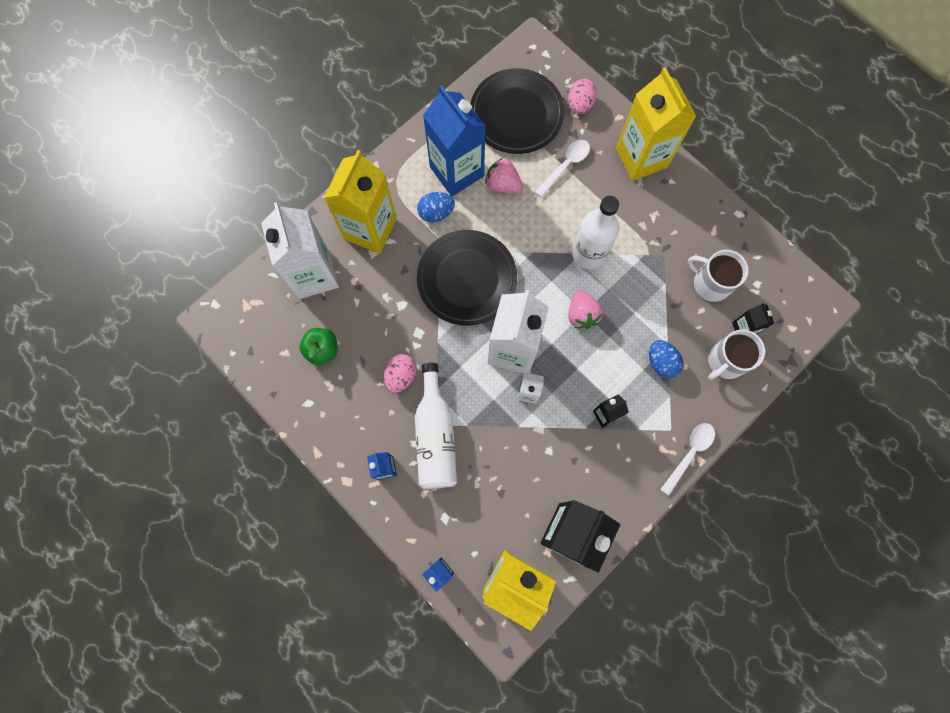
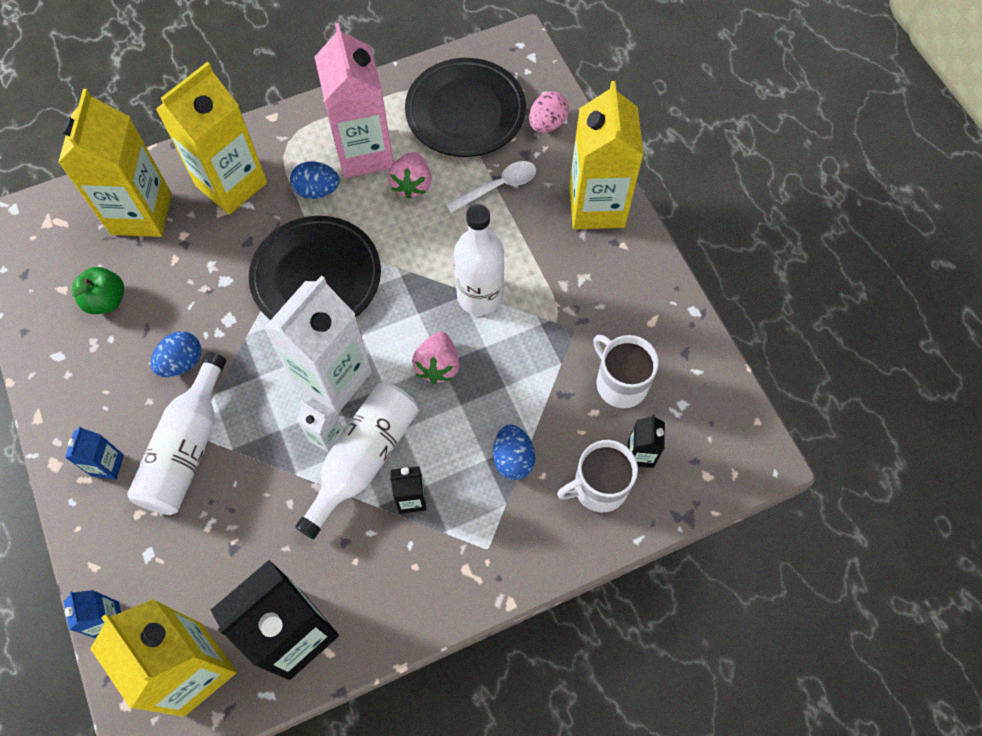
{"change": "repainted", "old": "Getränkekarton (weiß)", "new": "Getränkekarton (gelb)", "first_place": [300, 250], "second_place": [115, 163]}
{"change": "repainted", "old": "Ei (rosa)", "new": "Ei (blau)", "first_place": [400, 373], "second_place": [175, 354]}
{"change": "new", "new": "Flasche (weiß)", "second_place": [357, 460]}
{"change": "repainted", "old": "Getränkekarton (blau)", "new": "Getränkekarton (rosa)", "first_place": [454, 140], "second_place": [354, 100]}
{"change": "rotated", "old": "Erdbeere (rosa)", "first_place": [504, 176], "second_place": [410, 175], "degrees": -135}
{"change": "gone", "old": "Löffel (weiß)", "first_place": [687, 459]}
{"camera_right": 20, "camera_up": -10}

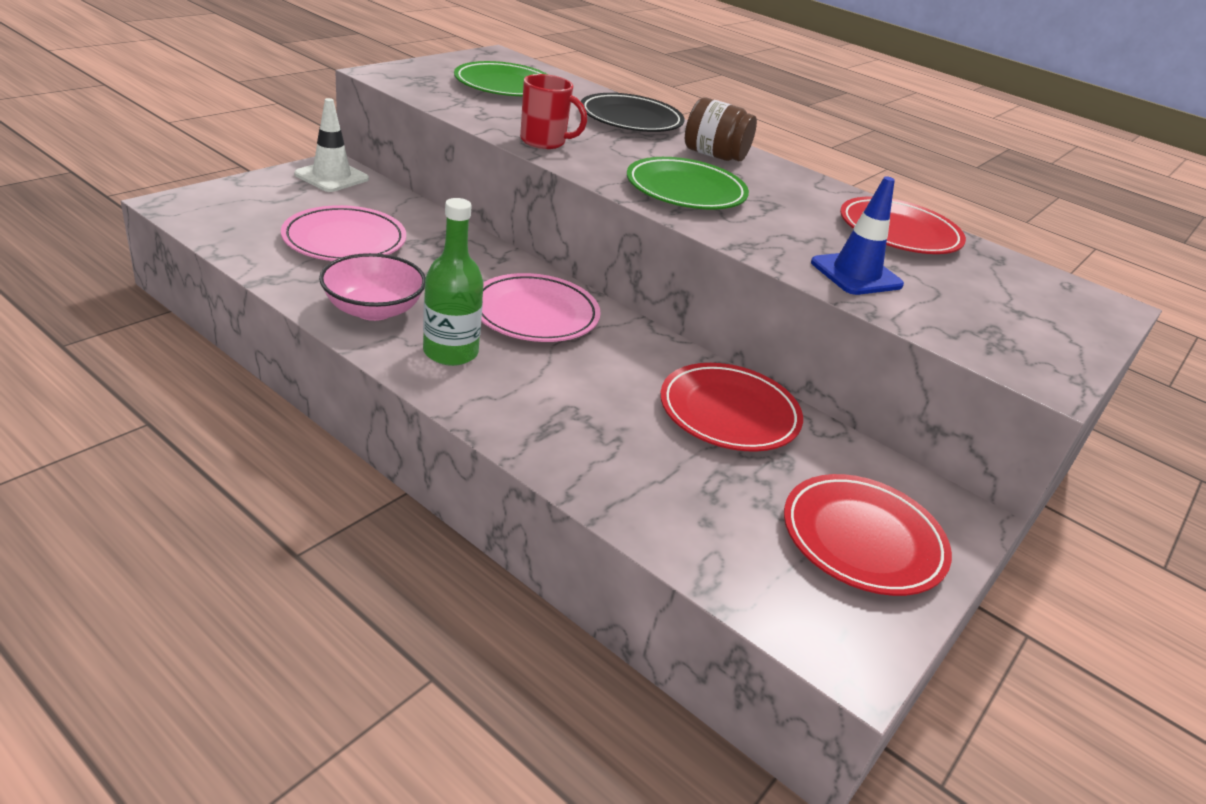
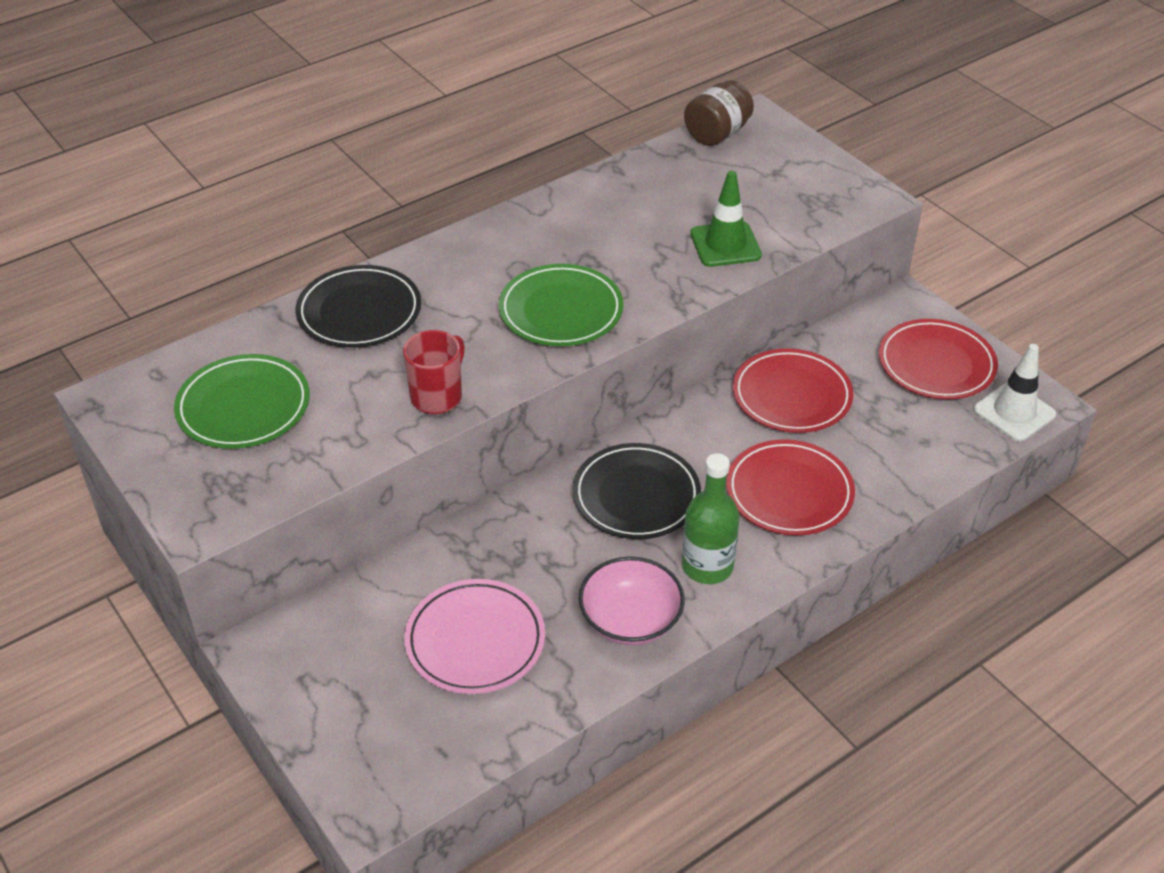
{"change": "repainted", "old": "Teller (rosa)", "new": "Teller (schwarz)", "first_place": [541, 307], "second_place": [637, 491]}
{"change": "shifted", "old": "Einmachglas (braun)", "first_place": [721, 129], "second_place": [719, 113]}
{"change": "repainted", "old": "Leitkegel (blau)", "new": "Leitkegel (grün)", "first_place": [857, 235], "second_place": [726, 219]}
{"change": "shifted", "old": "Teller (rot)", "first_place": [903, 225], "second_place": [790, 487]}
{"change": "shifted", "old": "Leitkegel (weiß)", "first_place": [331, 145], "second_place": [1014, 393]}
{"camera_right": -70, "camera_up": 10}

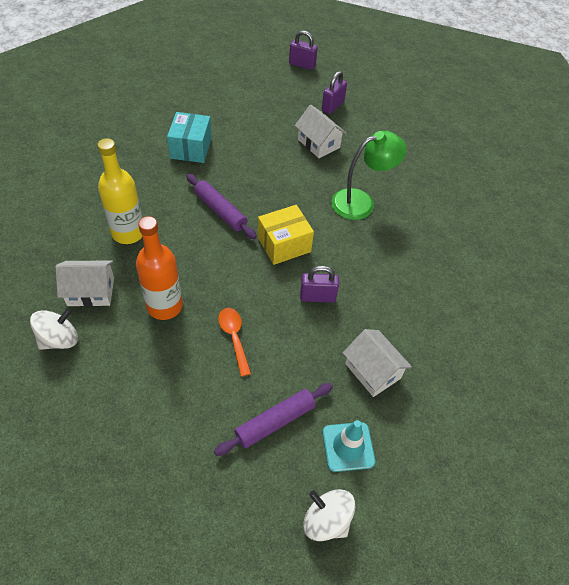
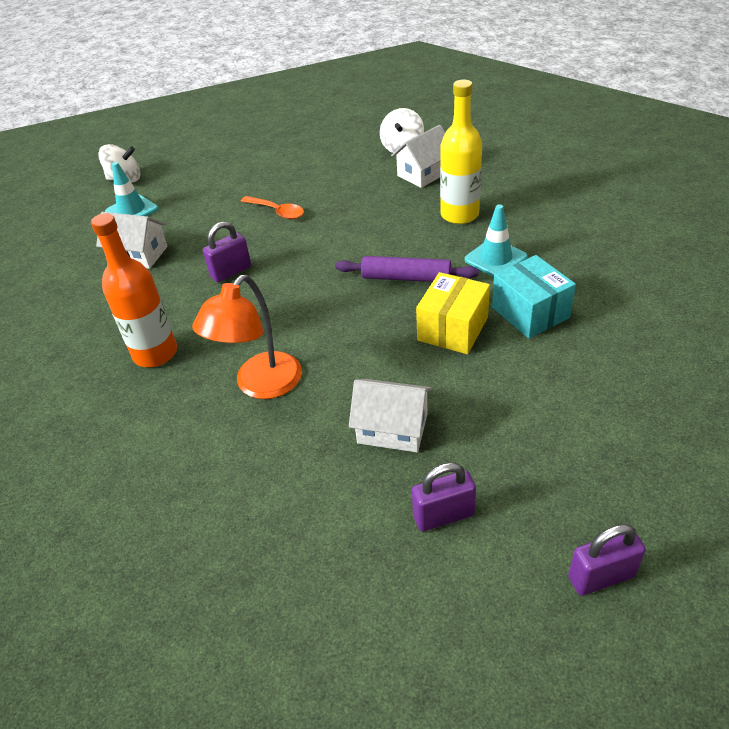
{"change": "shifted", "old": "Flasche (orange)", "first_place": [159, 268], "second_place": [134, 290]}
{"change": "repainted", "old": "Lampe (grün)", "new": "Lampe (orange)", "first_place": [369, 175], "second_place": [247, 337]}
{"change": "rotated", "old": "Vorhängeschloss (lila)", "first_place": [334, 92], "second_place": [444, 496], "degrees": 75}
{"change": "shifted", "old": "Schachtel (gelb)", "first_place": [286, 235], "second_place": [453, 313]}
{"change": "new", "new": "Leitkegel (türkis)", "second_place": [496, 240]}
{"change": "gone", "old": "Nudelholz (lila)", "first_place": [273, 419]}
{"camera_right": 150, "camera_up": -10}

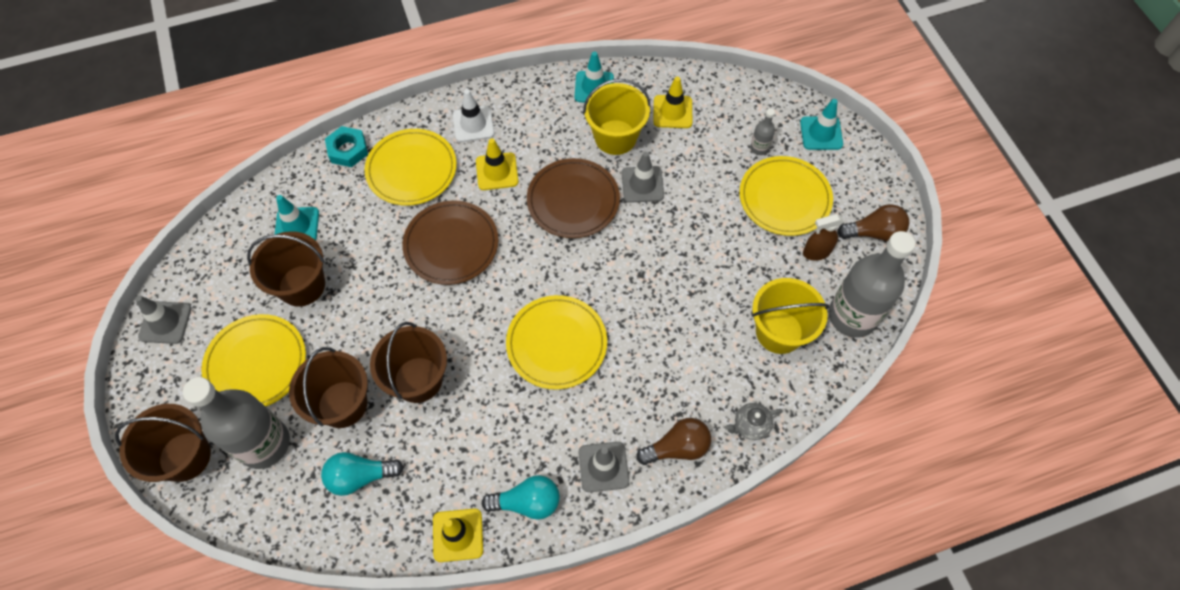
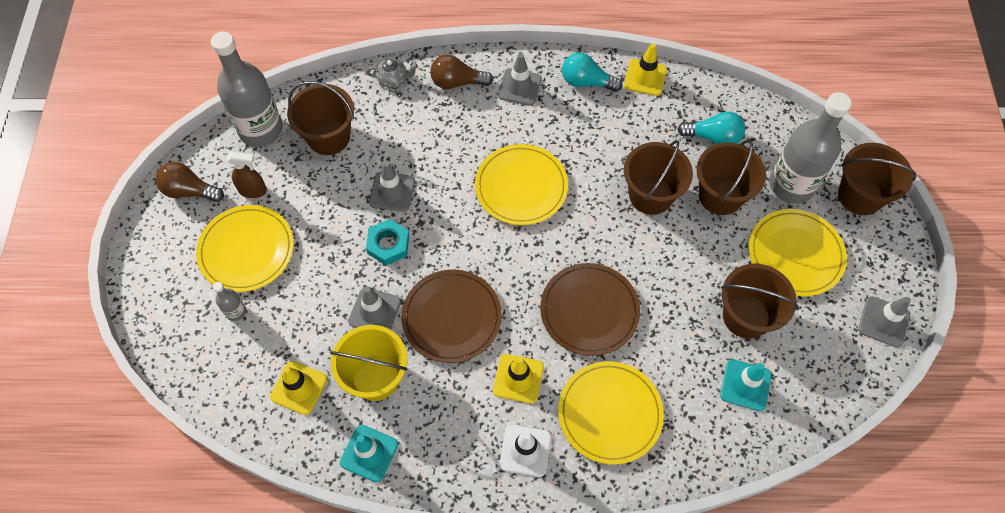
{"change": "repainted", "old": "Eimer (gelb)", "new": "Eimer (braun)", "first_place": [790, 316], "second_place": [320, 118]}
{"change": "shifted", "old": "Sechskantmutter (türkis)", "first_place": [346, 146], "second_place": [387, 242]}
{"change": "new", "new": "Leitkegel (grau)", "second_place": [392, 186]}
{"change": "gone", "old": "Leitkegel (türkis)", "first_place": [821, 124]}
{"camera_right": -160, "camera_up": 0}

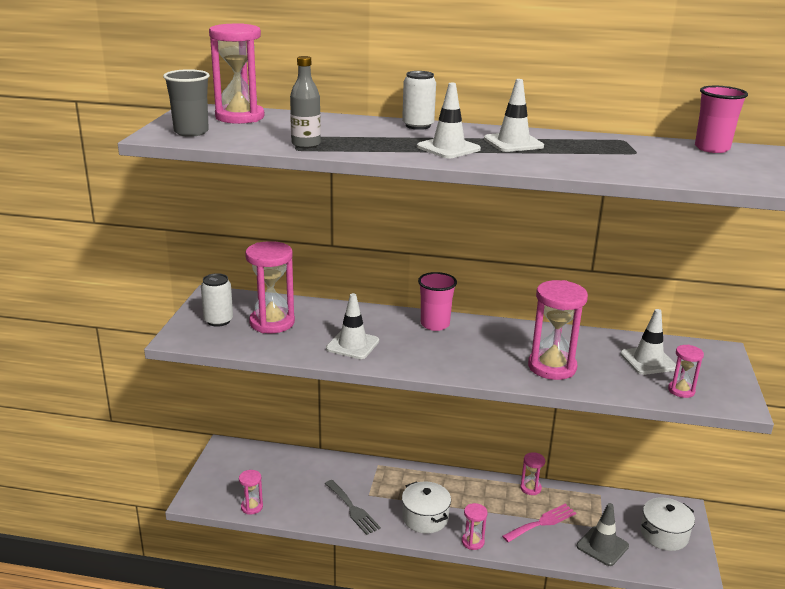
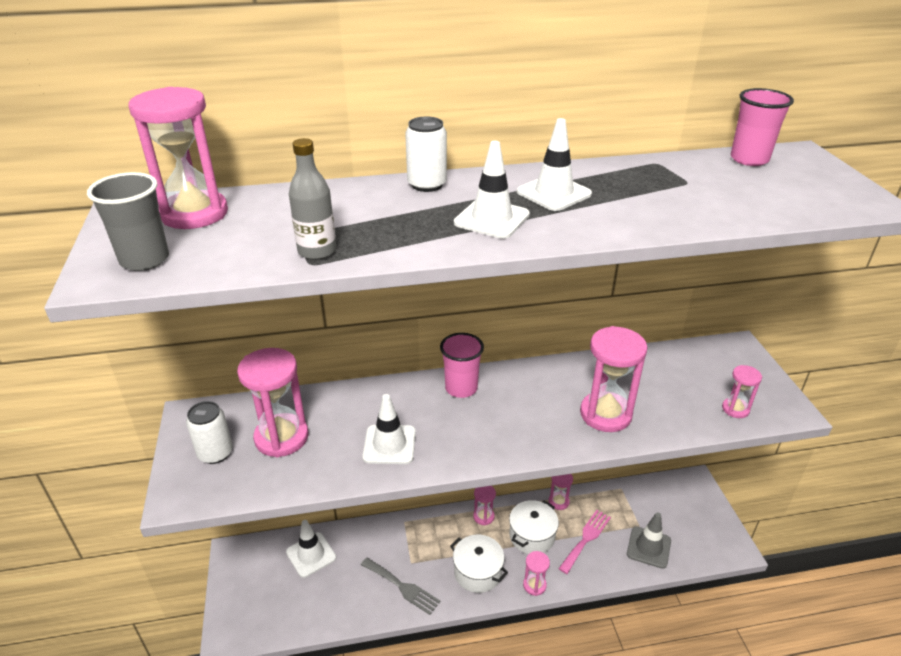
{"change": "shifted", "old": "Leitkegel (weiß)", "first_place": [648, 342], "second_place": [311, 549]}
{"change": "shifted", "old": "Sanduhr (rosa)", "first_place": [251, 492], "second_place": [484, 505]}
{"change": "shifted", "old": "Kochtopf (weiß)", "first_place": [667, 524], "second_place": [534, 527]}
{"camera_right": -20, "camera_up": 10}

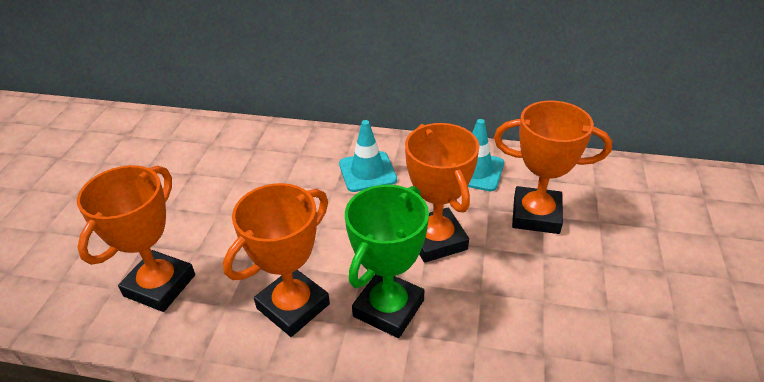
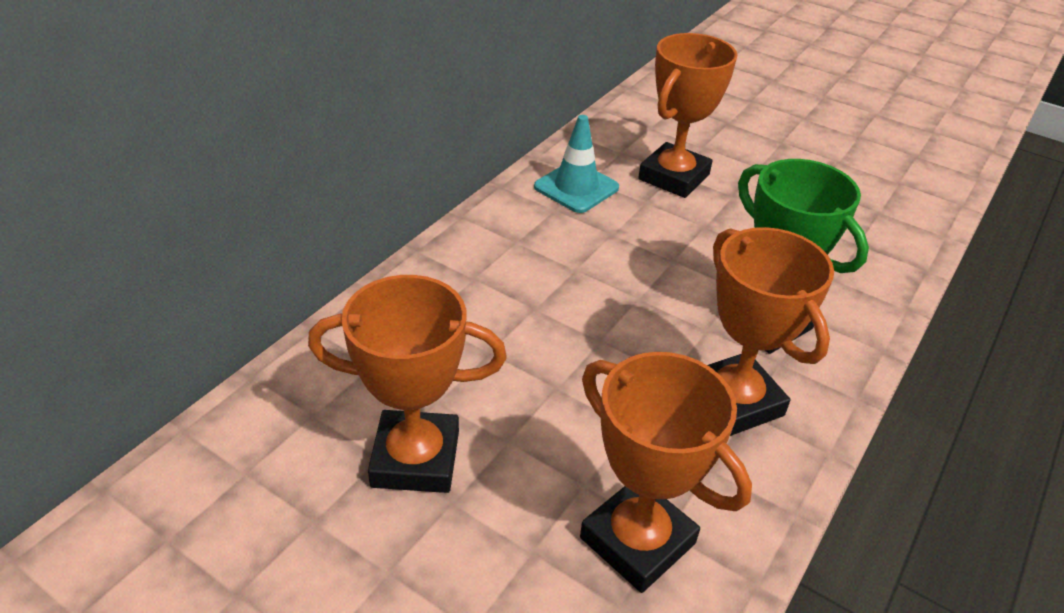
{"change": "shifted", "old": "Pokal (orange)", "first_place": [442, 193], "second_place": [407, 384]}
{"change": "gone", "old": "Leitkegel (türkis)", "first_place": [368, 156]}
{"camera_right": -70, "camera_up": 0}

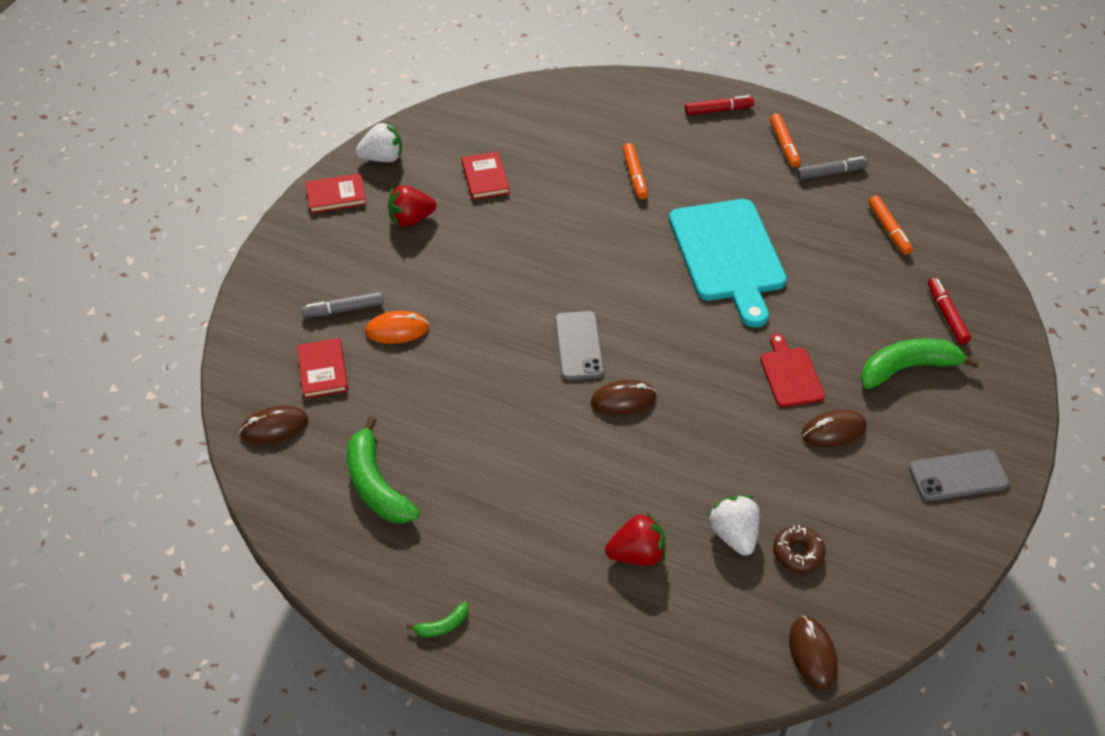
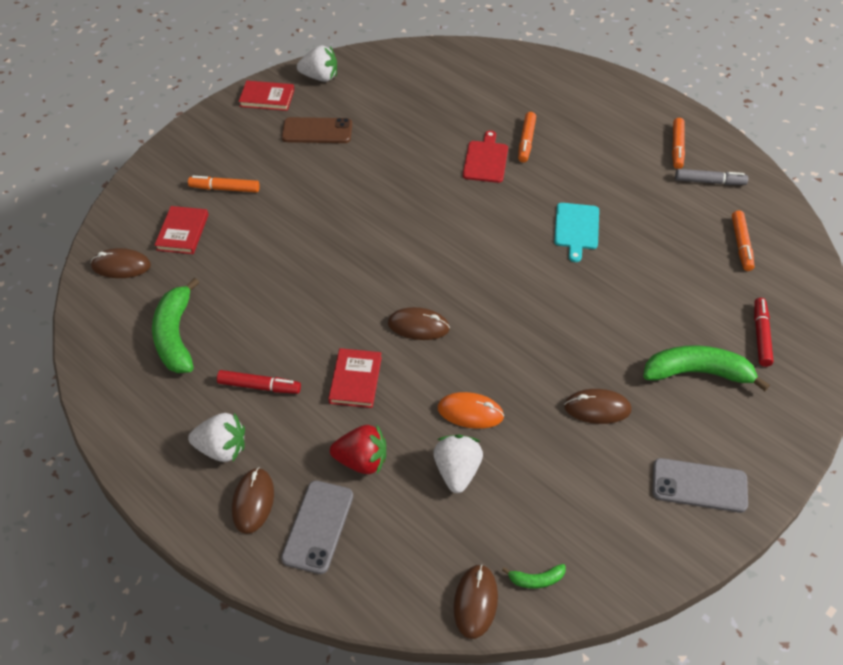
{"change": "repainted", "old": "Filzstift (grau)", "new": "Filzstift (orange)", "first_place": [342, 304], "second_place": [224, 184]}
{"change": "new", "new": "Erdbeere (weiß)", "second_place": [216, 437]}
{"change": "shifted", "old": "Filzstift (rot)", "first_place": [719, 105], "second_place": [259, 382]}
{"change": "new", "new": "Computermaus (braun)", "second_place": [253, 500]}
{"change": "shifted", "old": "Handy (grau)", "first_place": [579, 345], "second_place": [317, 527]}
{"change": "swapped", "old": "Erdbeere (rot)", "new": "Handy (braun)", "first_place": [412, 206], "second_place": [317, 130]}
{"change": "shifted", "old": "Buch (rot)", "first_place": [485, 176], "second_place": [355, 378]}
{"change": "shifted", "old": "Computermaus (orange)", "first_place": [397, 327], "second_place": [471, 410]}
{"change": "shifted", "old": "Schneidebrett (rot)", "first_place": [792, 370], "second_place": [485, 156]}
{"change": "shifted", "old": "Banane (grün)", "first_place": [437, 619], "second_place": [534, 576]}
{"change": "scaled", "old": "Schneidebrett (türkis)", "first_place": [728, 263], "second_place": [576, 232], "factor": 0.5}
{"change": "gone", "old": "Donut (braun)", "first_place": [799, 549]}
{"camera_right": 20, "camera_up": 0}

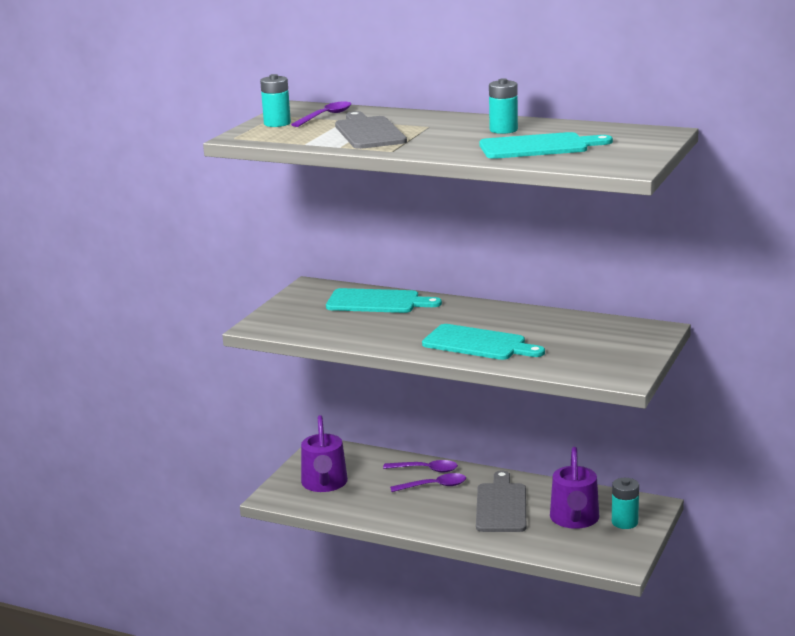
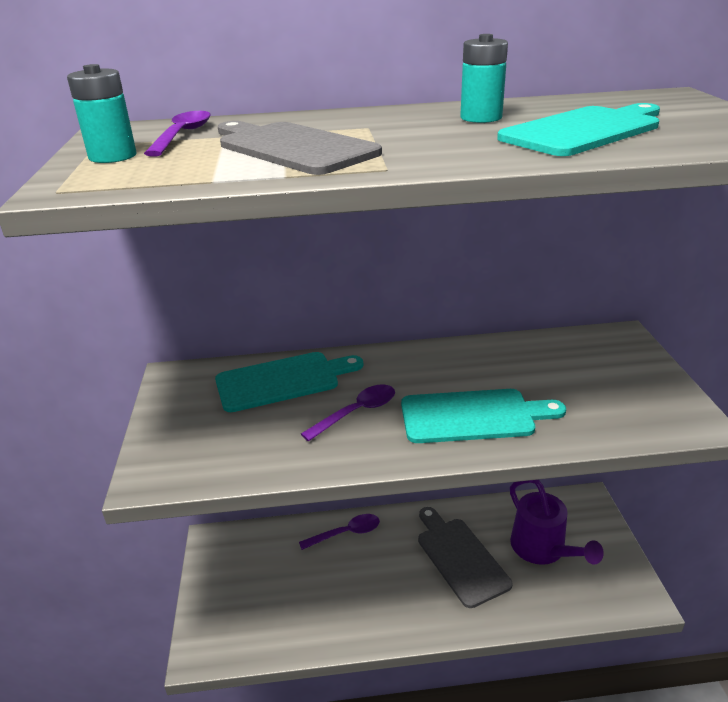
{"change": "shifted", "old": "Löffel (lila)", "first_place": [428, 482], "second_place": [348, 413]}
{"change": "gone", "old": "Gießkanne (lila)", "first_place": [324, 453]}
{"change": "gone", "old": "Batterie (türkis)", "first_place": [625, 503]}
{"camera_right": -30, "camera_up": 10}

